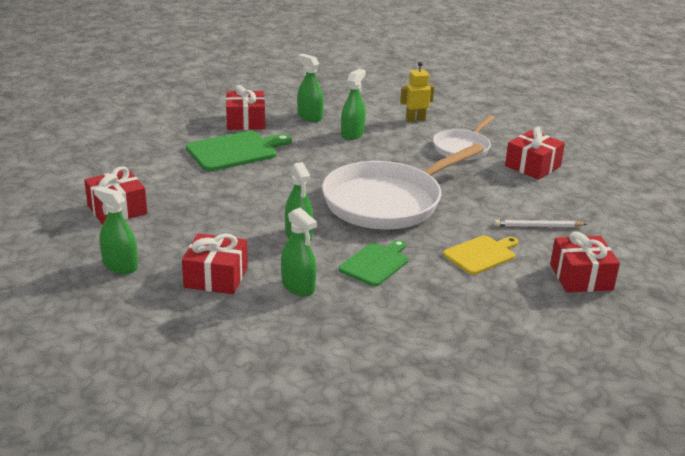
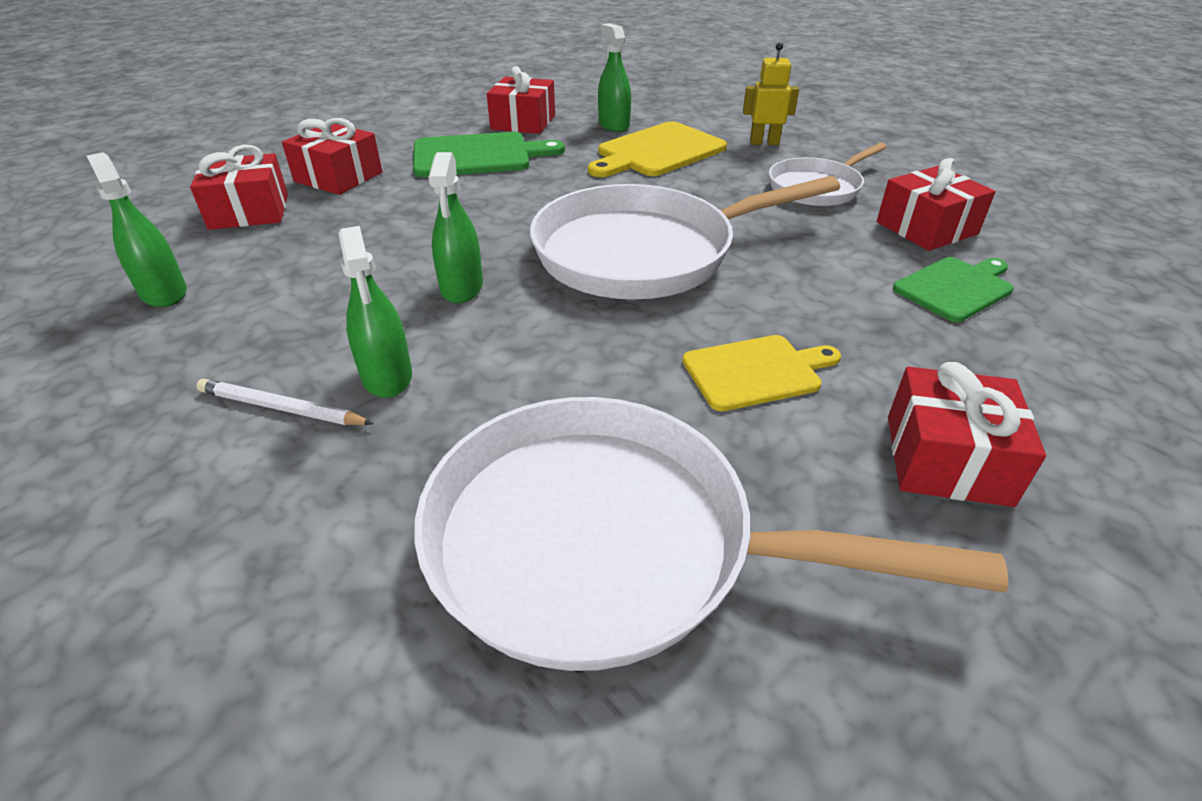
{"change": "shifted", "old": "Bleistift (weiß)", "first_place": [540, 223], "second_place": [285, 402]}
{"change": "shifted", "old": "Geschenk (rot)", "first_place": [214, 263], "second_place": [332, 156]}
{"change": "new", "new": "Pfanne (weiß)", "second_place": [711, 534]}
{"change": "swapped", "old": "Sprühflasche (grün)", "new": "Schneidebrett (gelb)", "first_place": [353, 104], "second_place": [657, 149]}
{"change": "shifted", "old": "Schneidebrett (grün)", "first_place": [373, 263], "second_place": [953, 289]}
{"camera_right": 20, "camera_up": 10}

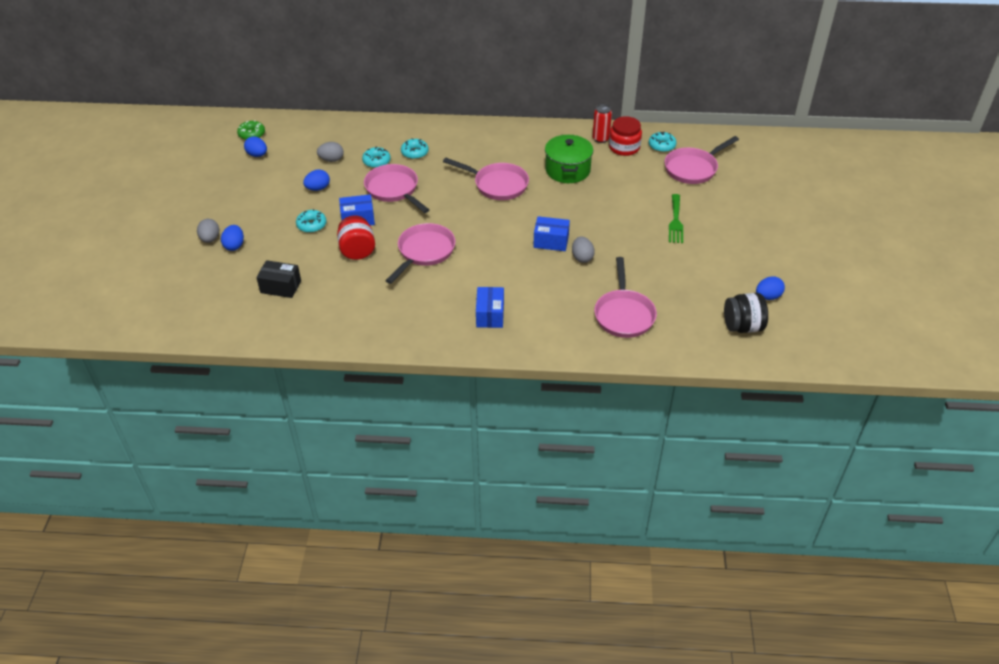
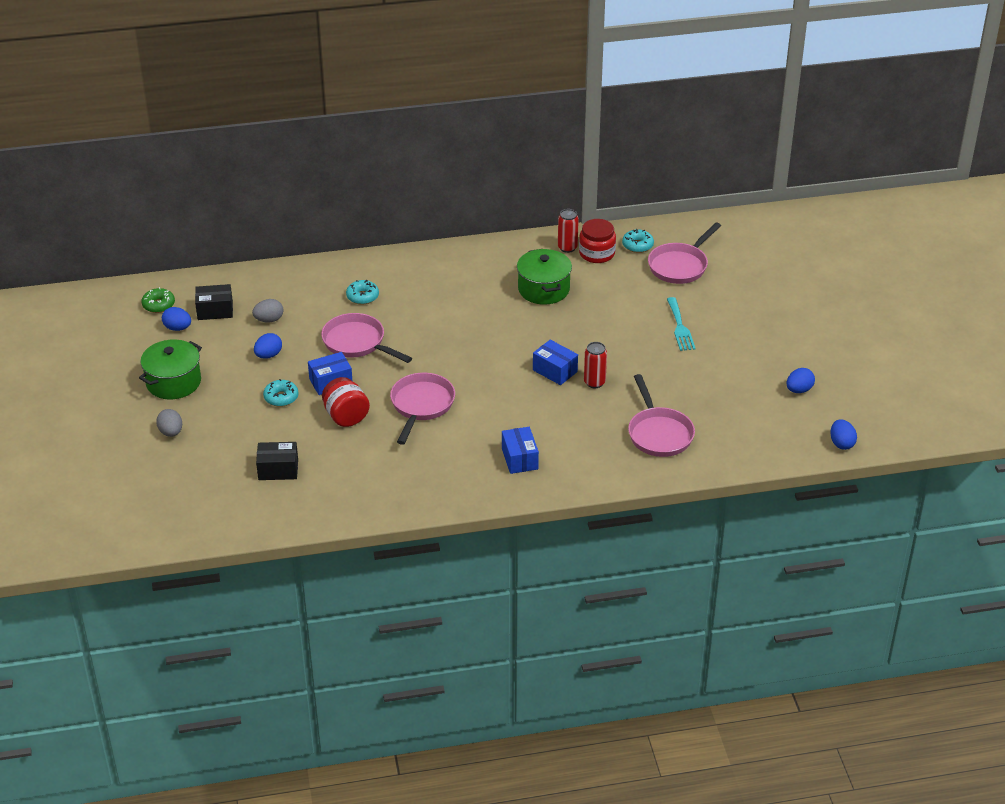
{"change": "new", "new": "Kochtopf (grün)", "second_place": [170, 369]}
{"change": "new", "new": "Schachtel (schwarz)", "second_place": [214, 302]}
{"change": "rotated", "old": "Schachtel (blau)", "first_place": [551, 233], "second_place": [555, 362], "degrees": 45}
{"change": "swapped", "old": "Ei (grau)", "new": "Dose (rot)", "first_place": [583, 250], "second_place": [595, 365]}
{"change": "repainted", "old": "Gabel (grün)", "new": "Gabel (türkis)", "first_place": [676, 218], "second_place": [681, 324]}
{"change": "shifted", "old": "Ei (blau)", "first_place": [232, 238], "second_place": [843, 434]}
{"change": "gone", "old": "Donut (türkis)", "first_place": [376, 157]}
{"change": "gone", "old": "Pfanne (rosa)", "first_place": [486, 179]}
{"change": "gone", "old": "Einmachglas (schwarz)", "first_place": [746, 313]}
{"camera_right": -15, "camera_up": -5}

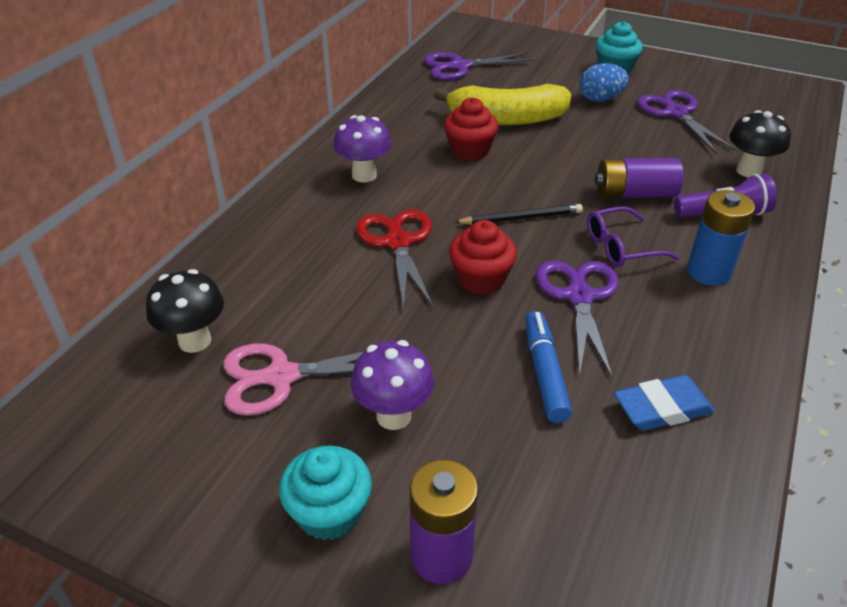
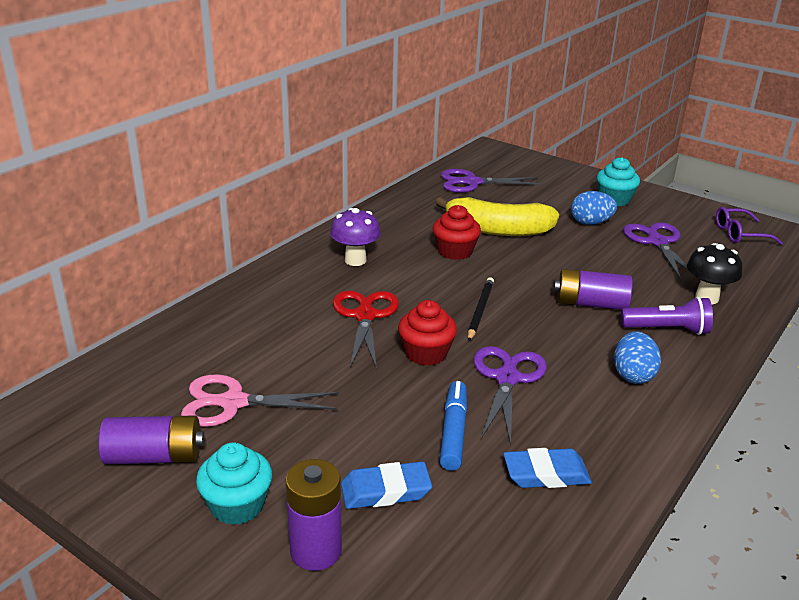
{"change": "new", "new": "Batterie (lila)", "second_place": [151, 439]}
{"change": "new", "new": "Radiergummi (blau)", "second_place": [386, 485]}
{"change": "rotated", "old": "Bleistift (schwarz)", "first_place": [518, 214], "second_place": [481, 309], "degrees": -75}
{"change": "swapped", "old": "Batterie (blau)", "new": "Ei (blau)", "first_place": [721, 238], "second_place": [637, 357]}
{"change": "shifted", "old": "Brille (lila)", "first_place": [633, 236], "second_place": [749, 226]}
{"change": "gone", "old": "Pilz (schwarz)", "first_place": [185, 311]}
{"change": "gone", "old": "Pilz (lila)", "first_place": [392, 385]}
{"camera_right": 10, "camera_up": -10}

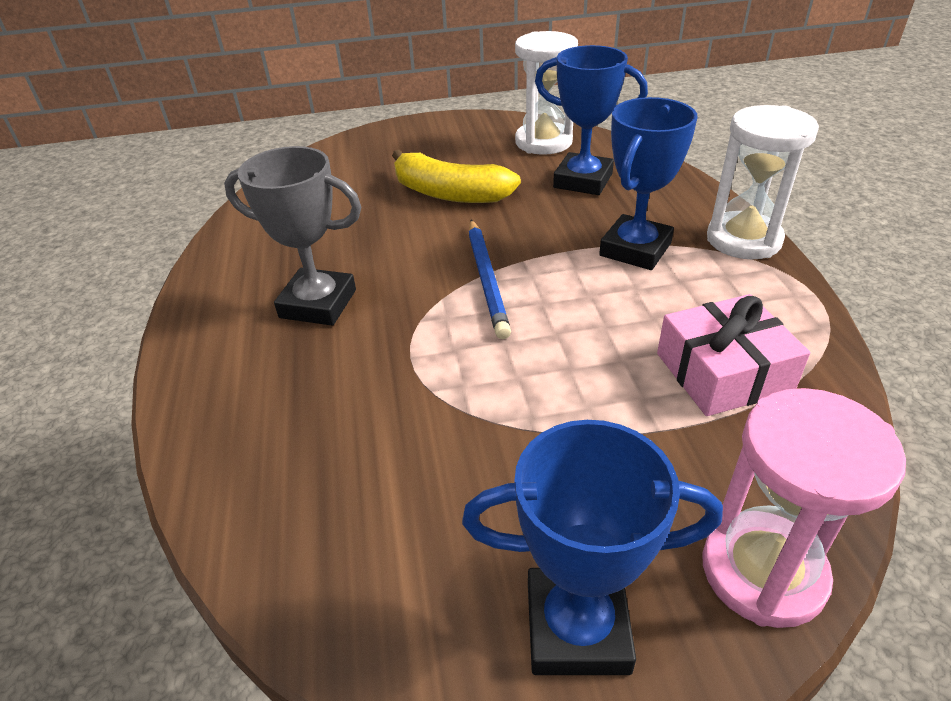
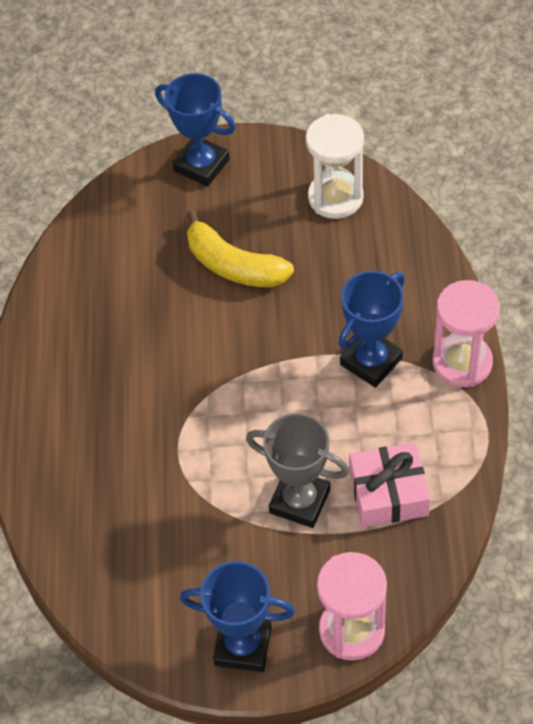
{"change": "shifted", "old": "Pokal (blau)", "first_place": [591, 120], "second_place": [195, 129]}
{"change": "shifted", "old": "Pokal (grau)", "first_place": [293, 235], "second_place": [297, 470]}
{"change": "repainted", "old": "Sanduhr (weiß)", "new": "Sanduhr (rosa)", "first_place": [763, 182], "second_place": [466, 333]}
{"change": "gone", "old": "Bleistift (blau)", "first_place": [489, 279]}
{"camera_right": 10, "camera_up": 15}

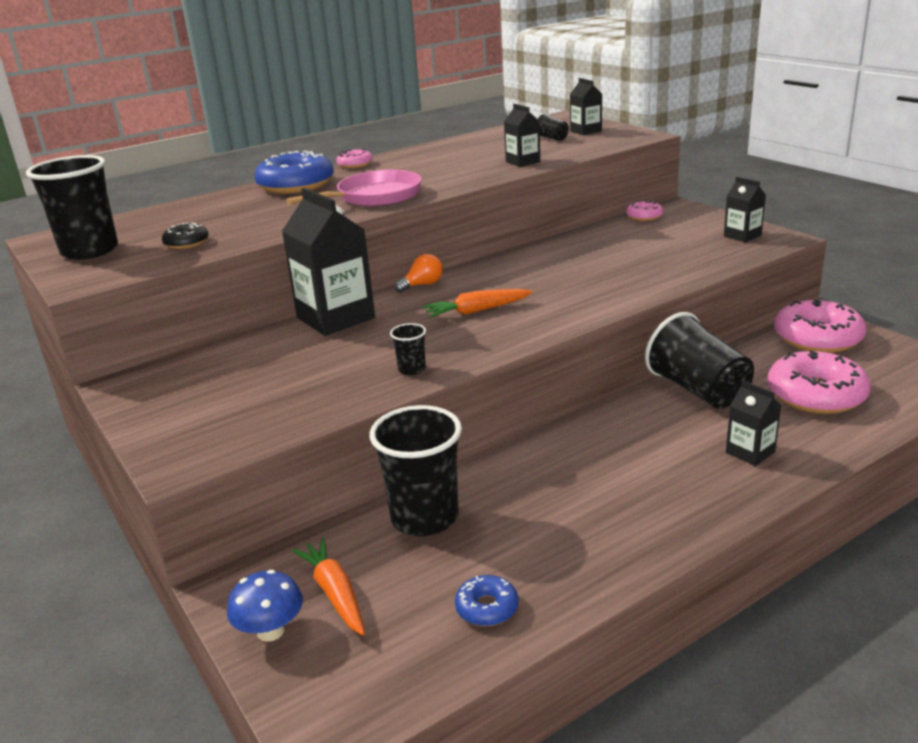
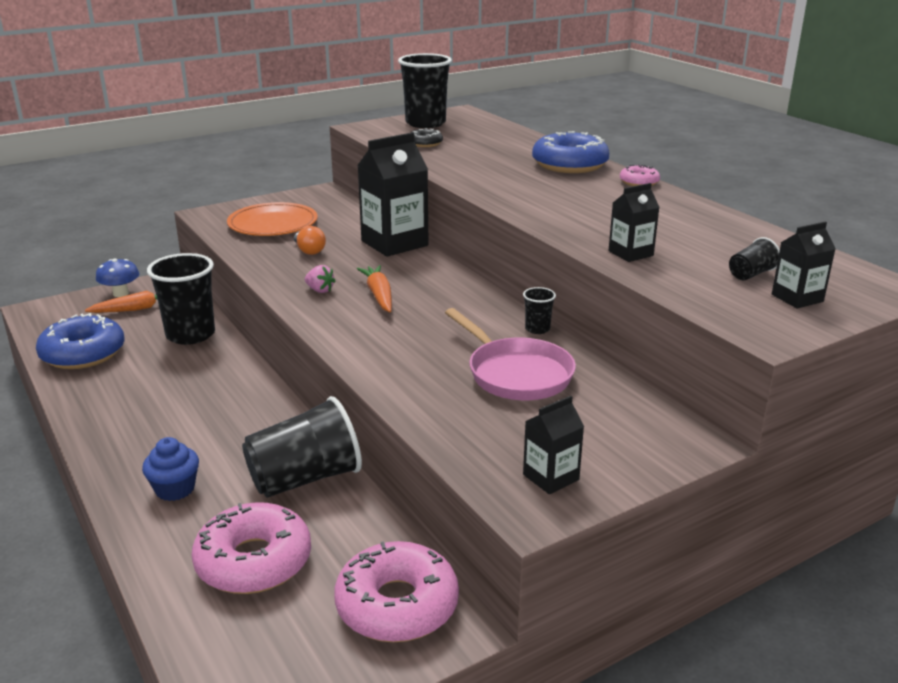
{"change": "scaled", "old": "Donut (blau)", "first_place": [486, 600], "second_place": [80, 341], "factor": 2.02}
{"change": "swapped", "old": "Getränkekarton (schwarz)", "new": "Muffin (blau)", "first_place": [753, 423], "second_place": [170, 469]}
{"change": "new", "new": "Teller (orange)", "second_place": [272, 219]}
{"change": "shifted", "old": "Glühbirne (orange)", "first_place": [418, 273], "second_place": [310, 240]}
{"change": "new", "new": "Erdbeere (rosa)", "second_place": [320, 279]}
{"change": "shifted", "old": "Pfanne (rosa)", "first_place": [354, 188], "second_place": [510, 354]}
{"change": "shifted", "old": "Becher (schwarz)", "first_place": [408, 349], "second_place": [539, 310]}
{"change": "gone", "old": "Donut (rosa)", "first_place": [644, 210]}
{"camera_right": 90, "camera_up": 0}

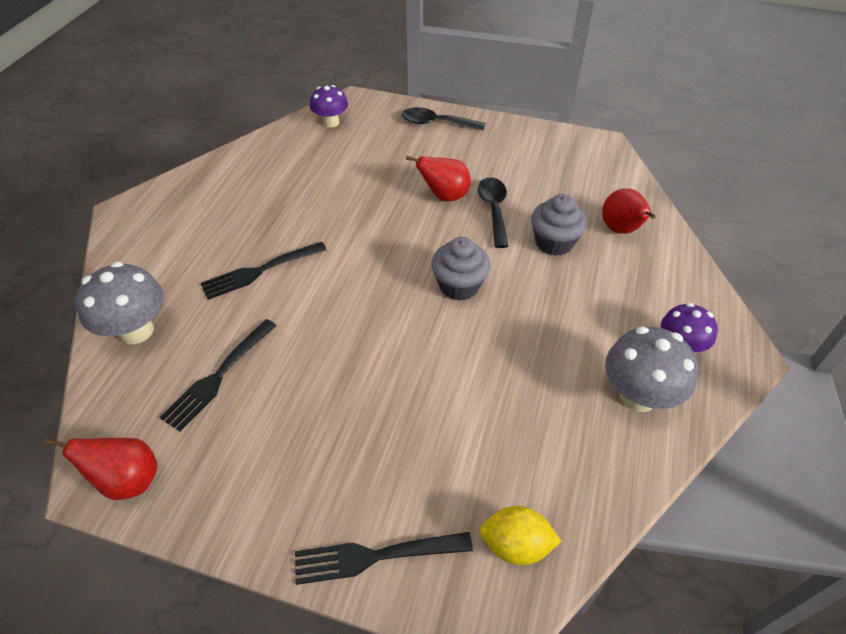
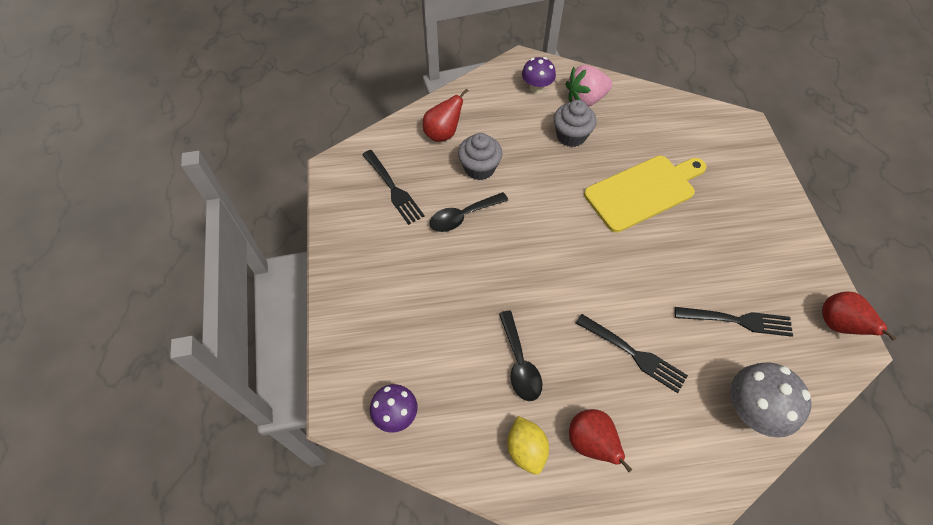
{"change": "shifted", "old": "Gabel (schwarz)", "first_place": [384, 558], "second_place": [393, 187]}
{"change": "shifted", "old": "Löffel (schwarz)", "first_place": [443, 118], "second_place": [520, 355]}
{"change": "shifted", "old": "Zitrone (gelb)", "first_place": [520, 535], "second_place": [528, 445]}
{"change": "shifted", "old": "Muffin (grau)", "first_place": [460, 269], "second_place": [575, 123]}
{"change": "swapped", "old": "Pilz (grau)", "new": "Erdbeere (rosa)", "first_place": [651, 369], "second_place": [589, 86]}
{"change": "shifted", "old": "Birne (rot)", "first_place": [438, 178], "second_place": [600, 440]}
{"change": "new", "new": "Schneidebrett (gelb)", "second_place": [645, 194]}
{"camera_right": -115, "camera_up": 10}

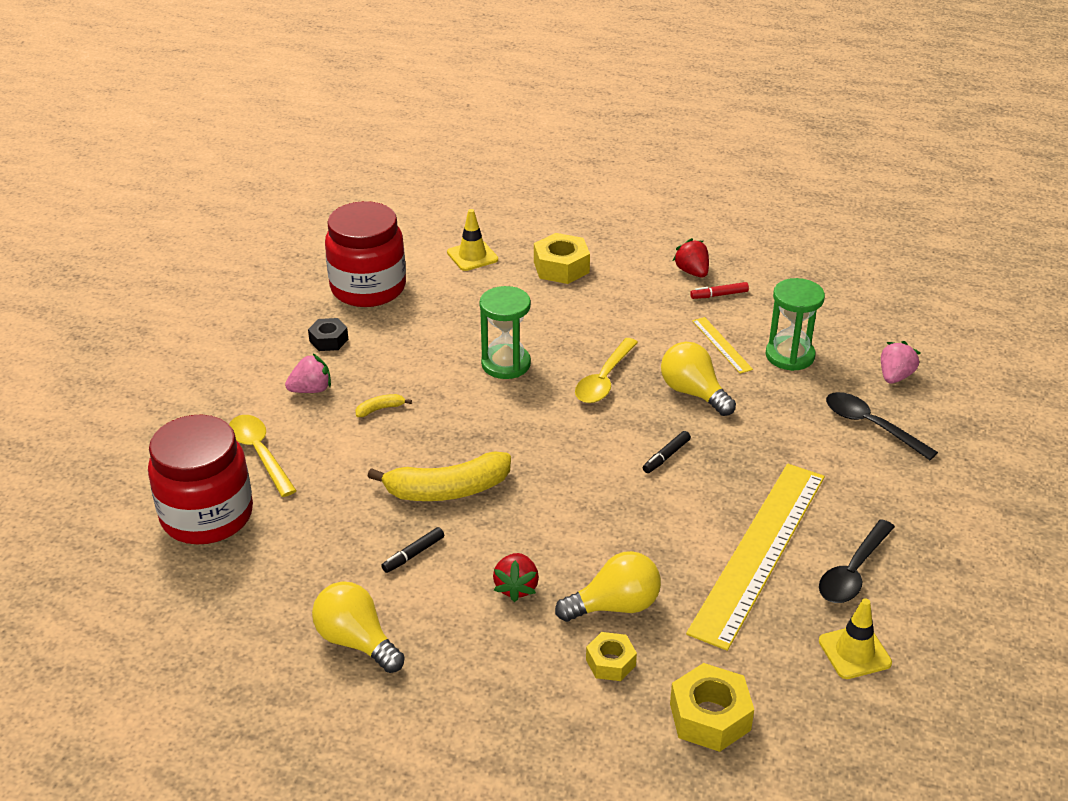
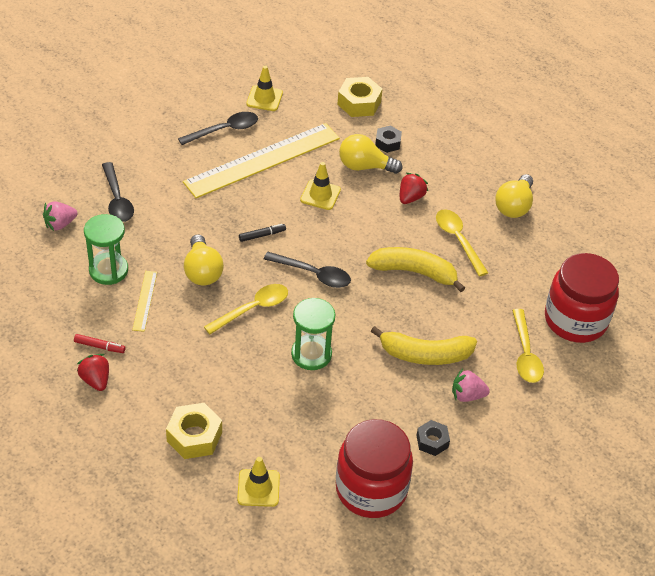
{"change": "rotated", "old": "Erdbeere (rot)", "first_place": [691, 257], "second_place": [93, 372], "degrees": 150}
{"change": "new", "new": "Löffel (schwarz)", "second_place": [307, 270]}
{"change": "new", "new": "Leitkegel (gelb)", "second_place": [320, 186]}
{"change": "scaled", "old": "Banane (gelb)", "first_place": [383, 405], "second_place": [424, 345], "factor": 2.32}
{"change": "repainted", "old": "Sechskantmutter (gelb)", "new": "Sechskantmutter (schwarz)", "first_place": [611, 656], "second_place": [388, 139]}
{"change": "swapped", "old": "Filzstift (schwarz)", "new": "Löffel (gelb)", "first_place": [412, 550], "second_place": [462, 243]}
{"change": "rotated", "old": "Glühbirne (gelb)", "first_place": [358, 627], "second_place": [514, 196], "degrees": 45}
{"camera_right": -155, "camera_up": 10}

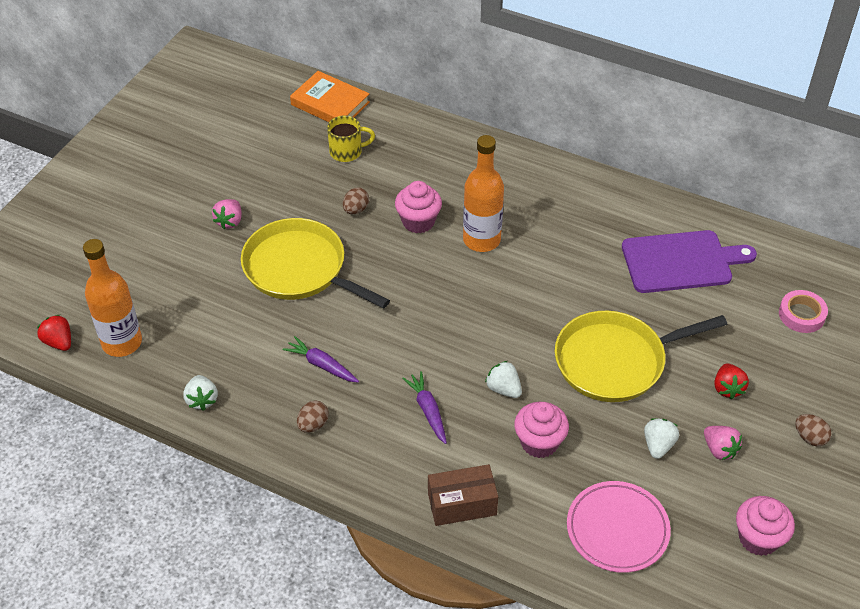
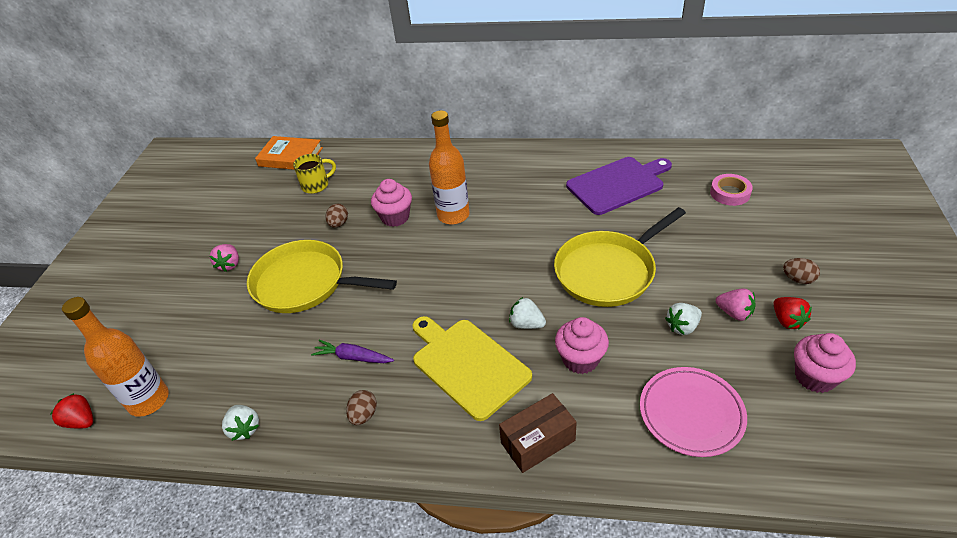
{"change": "swapped", "old": "Karotte (lila)", "new": "Schneidebrett (gelb)", "first_place": [424, 407], "second_place": [472, 368]}
{"change": "rotated", "old": "Erdbeere (weiß)", "first_place": [661, 438], "second_place": [683, 319], "degrees": -120}
{"change": "shifted", "old": "Erdbeere (rot)", "first_place": [731, 381], "second_place": [792, 313]}
{"camera_right": -15, "camera_up": -5}

